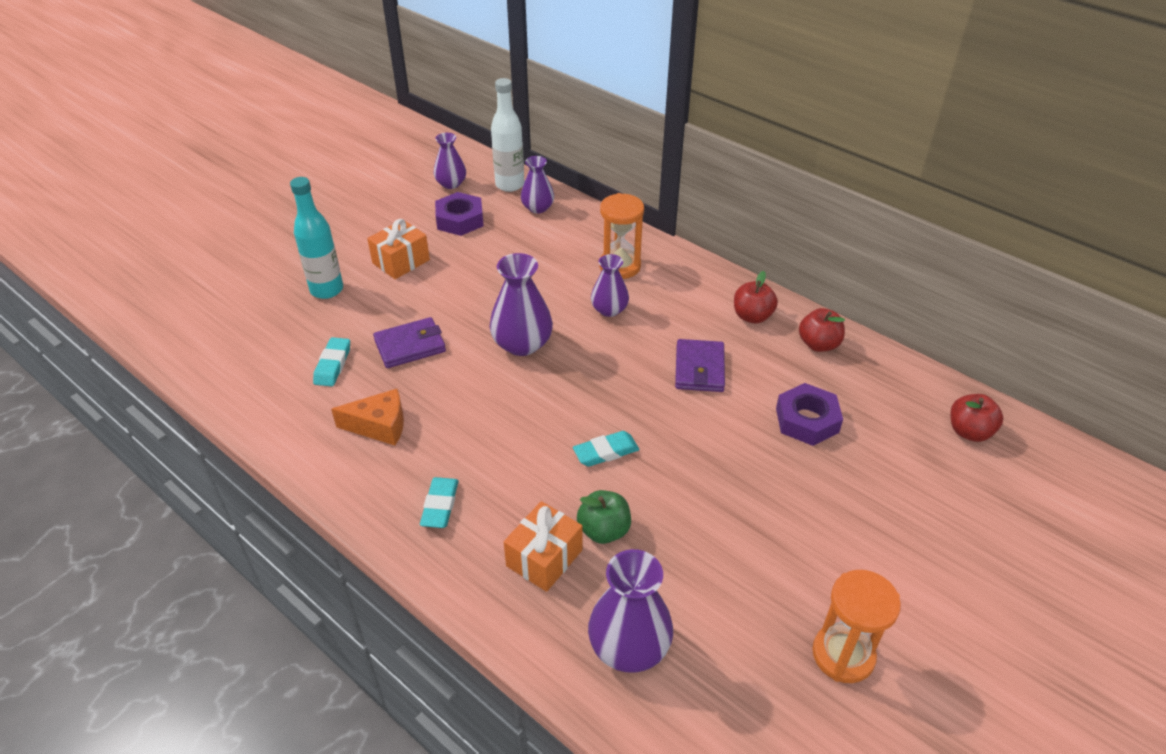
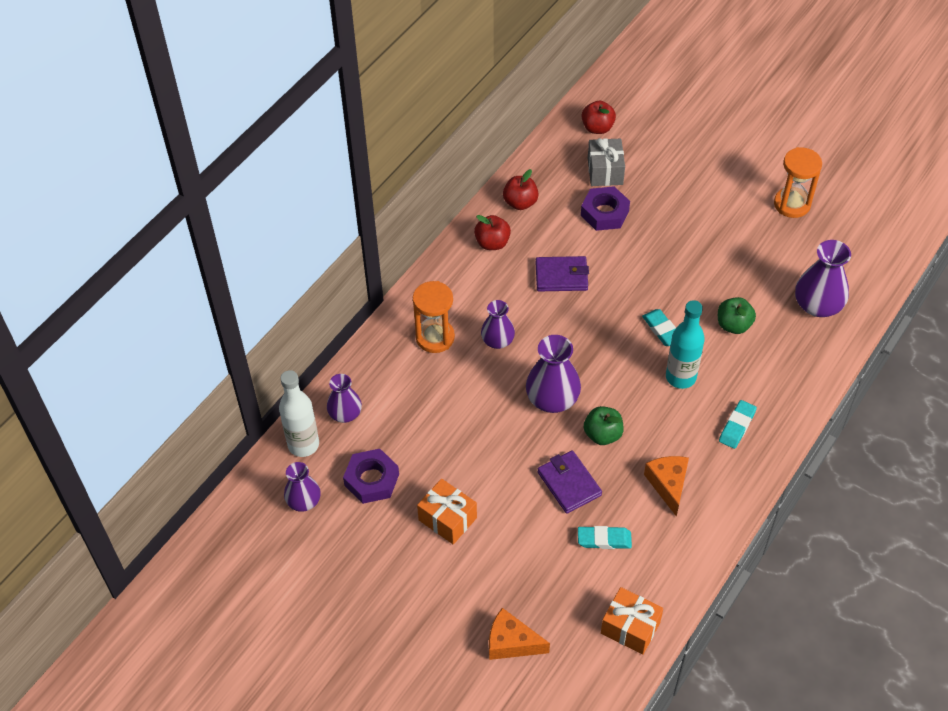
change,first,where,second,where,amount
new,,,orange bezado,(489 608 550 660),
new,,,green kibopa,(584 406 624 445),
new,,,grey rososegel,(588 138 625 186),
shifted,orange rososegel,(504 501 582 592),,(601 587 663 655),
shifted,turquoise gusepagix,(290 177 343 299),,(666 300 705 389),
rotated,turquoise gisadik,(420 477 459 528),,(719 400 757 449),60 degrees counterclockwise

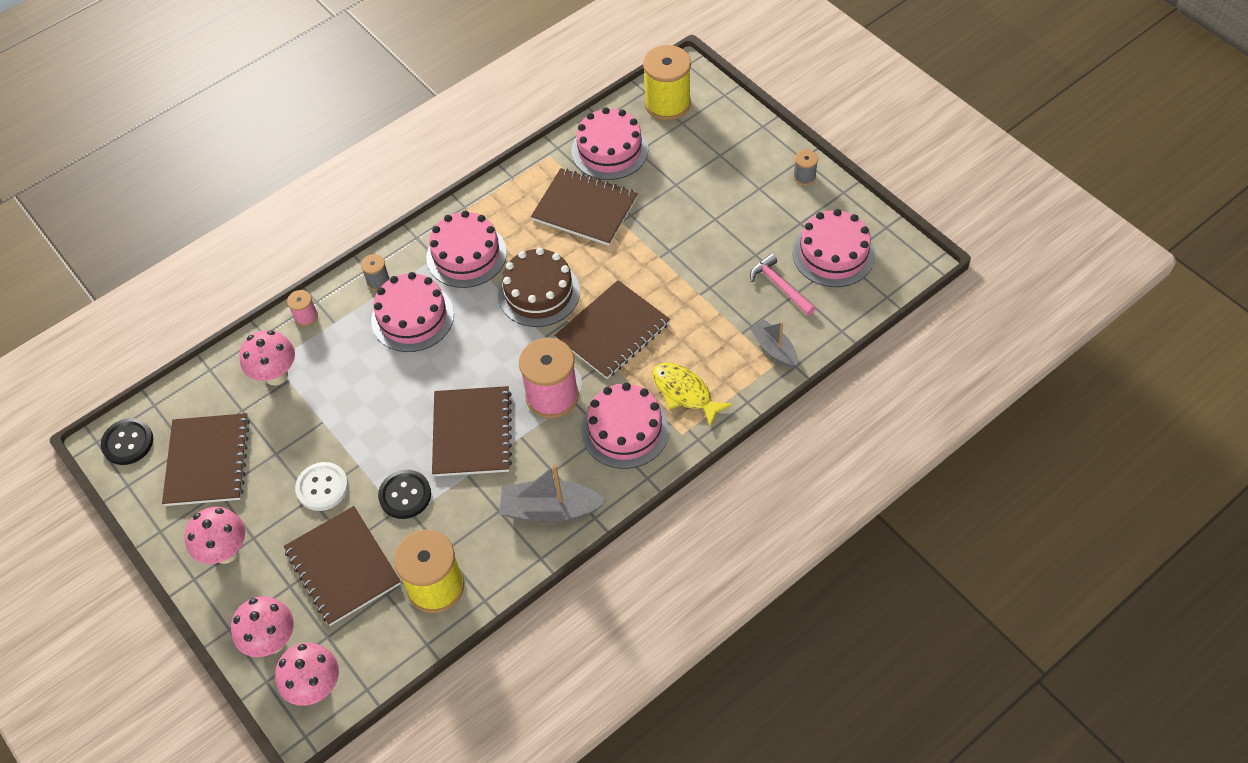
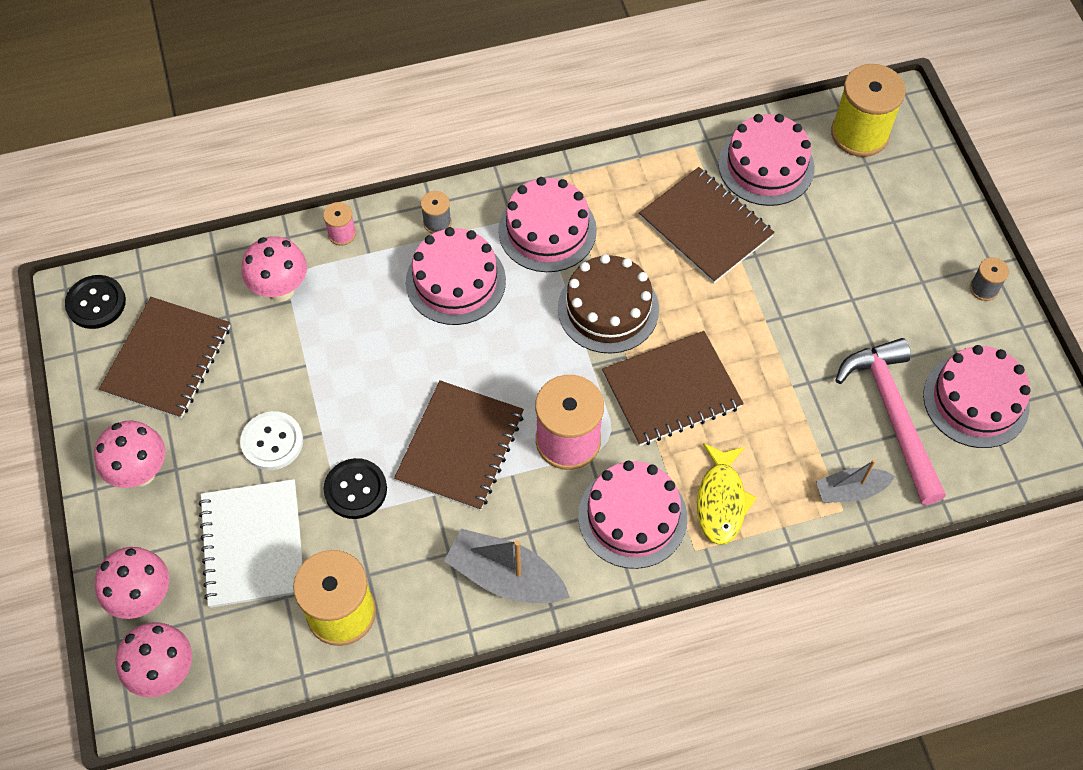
change,first,where,second,where,amount
repainted,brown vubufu,(283 506 401 626),white vubufu,(198 479 303 608),
rotated,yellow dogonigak,(652 363 733 427),,(697 443 757 545),150 degrees counterclockwise
rotated,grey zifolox,(750 320 798 368),,(816 459 895 503),90 degrees counterclockwise
scaled,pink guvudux,(750 254 816 316),,(835 338 946 505),x1.74

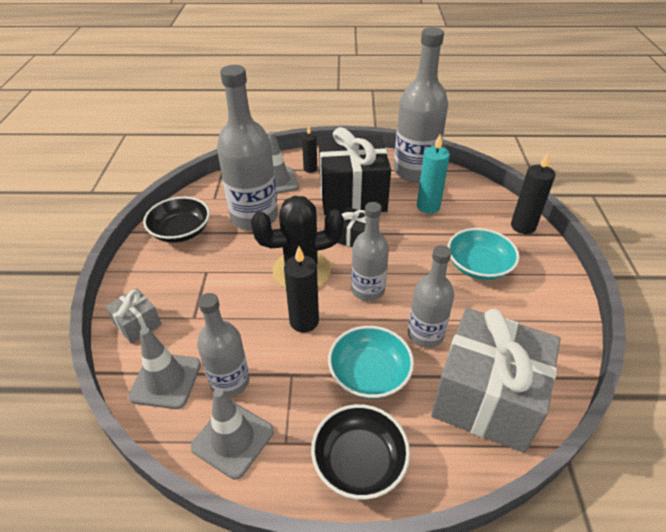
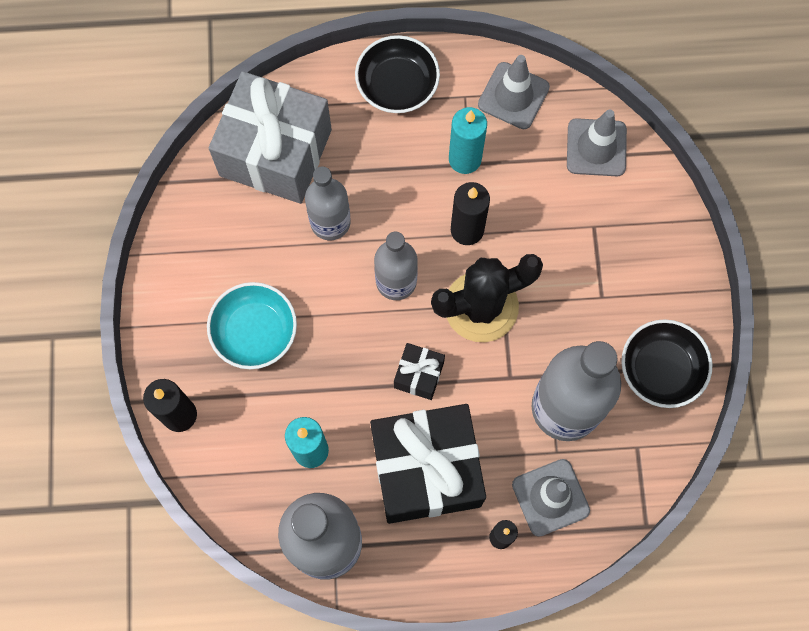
change,first,where,second,where,amount
new,,,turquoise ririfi,(449 107 487 174),
gone,grey rososegel,(105 288 162 344),,,
gone,grey gusepagix,(197 293 250 397),,,
gone,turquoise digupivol,(328 326 414 399),,,

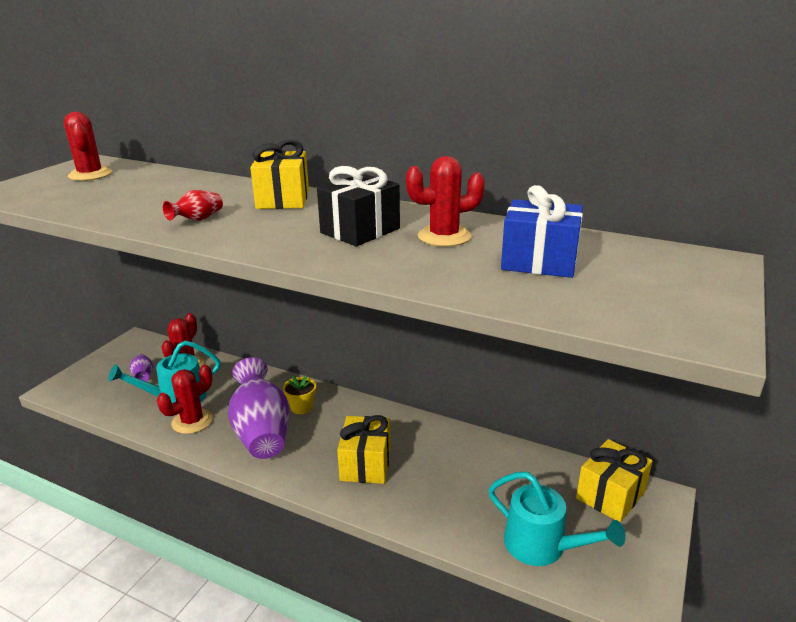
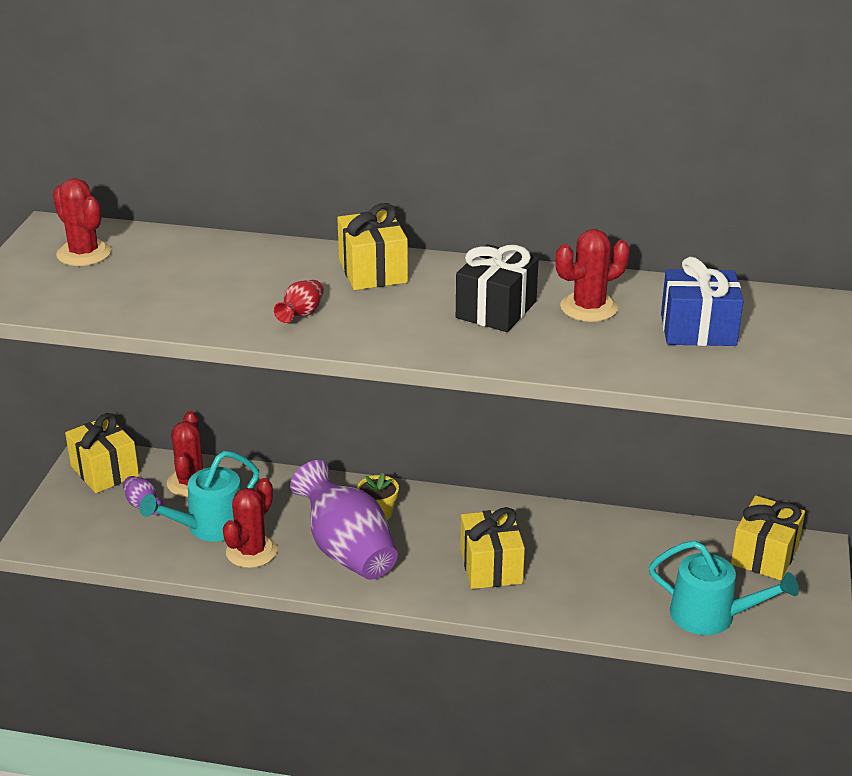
change,first,where,second,where,amount
new,,,yellow rososegel,(65 413 139 493),

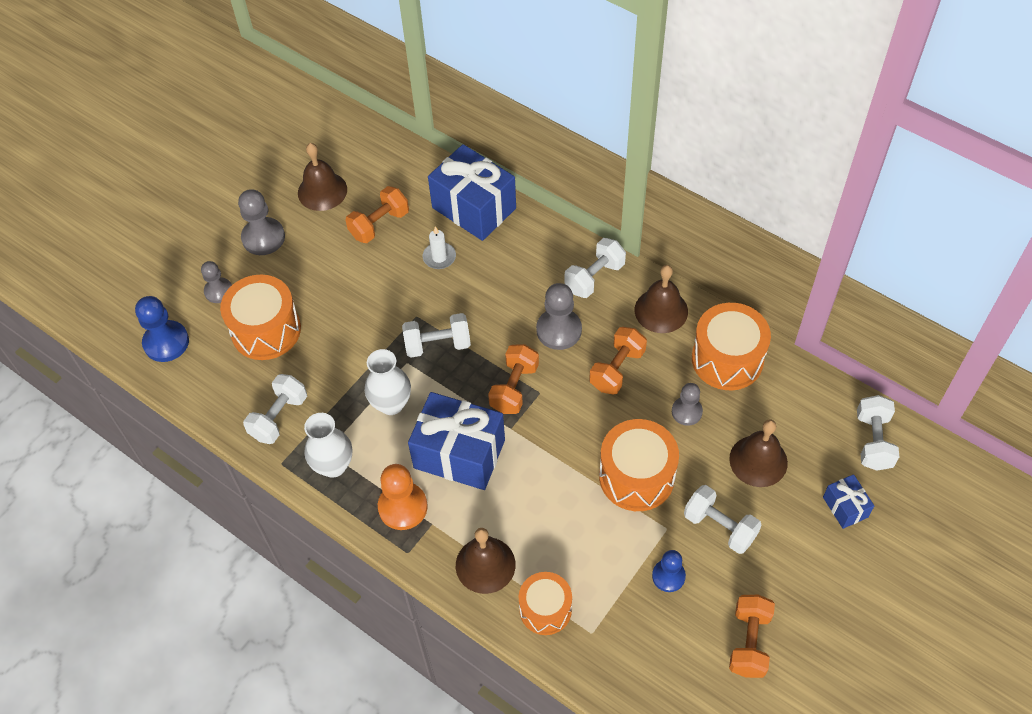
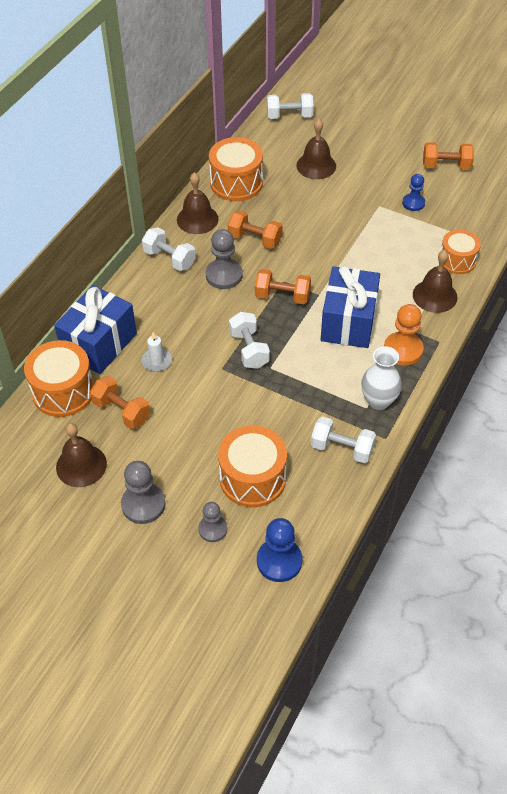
change,first,where,second,where,amount
shifted,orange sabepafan,(599 419 679 511),,(24 340 94 417),
gone,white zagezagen,(365 349 411 415),,,
gone,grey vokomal,(672 383 703 426),,,
gone,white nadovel,(684 485 762 554),,,
gone,blue rososegel,(823 474 874 529),,,

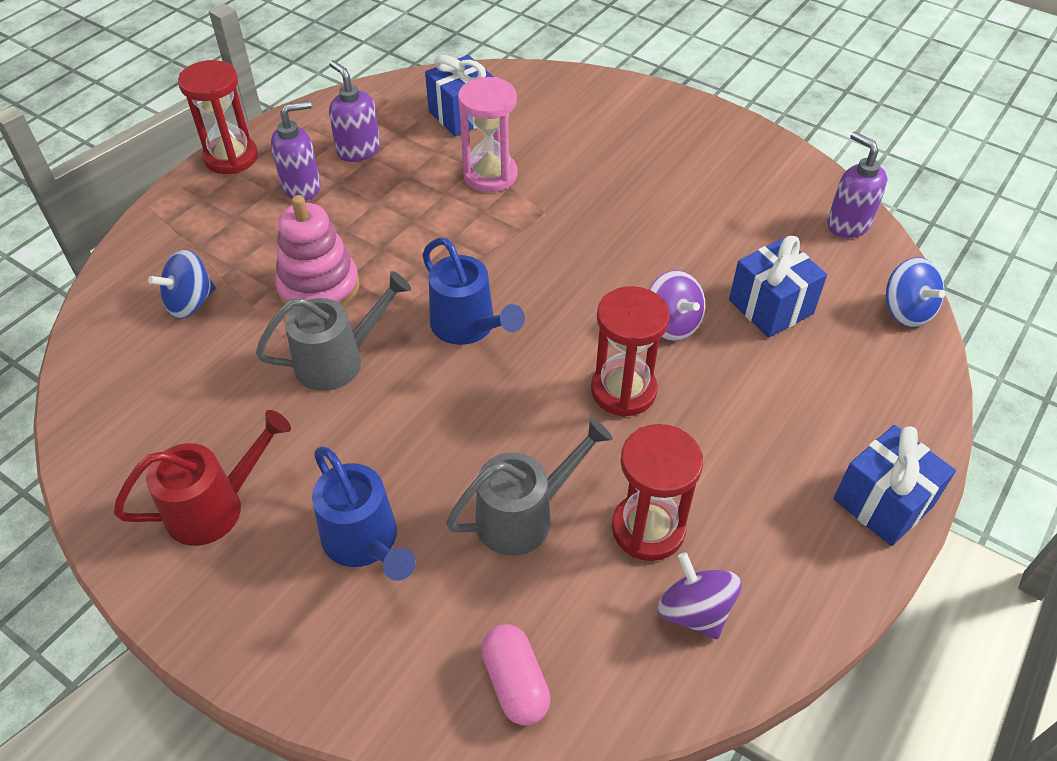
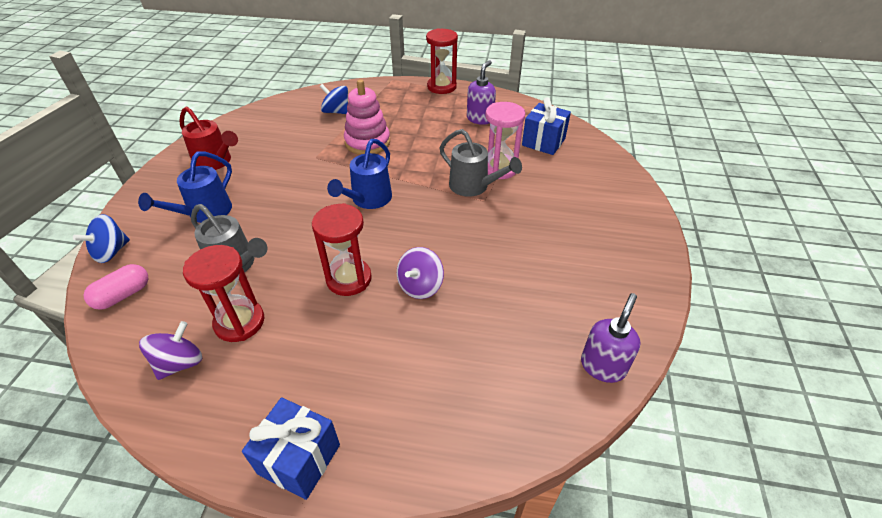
change,first,where,second,where,amount
shifted,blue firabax,(886 257 945 327),,(73 214 130 263),
shifted,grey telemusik,(256 271 411 391),,(440 129 522 197),
gone,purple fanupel,(271 101 321 200),,,
gone,blue rososegel,(729 236 827 338),,,

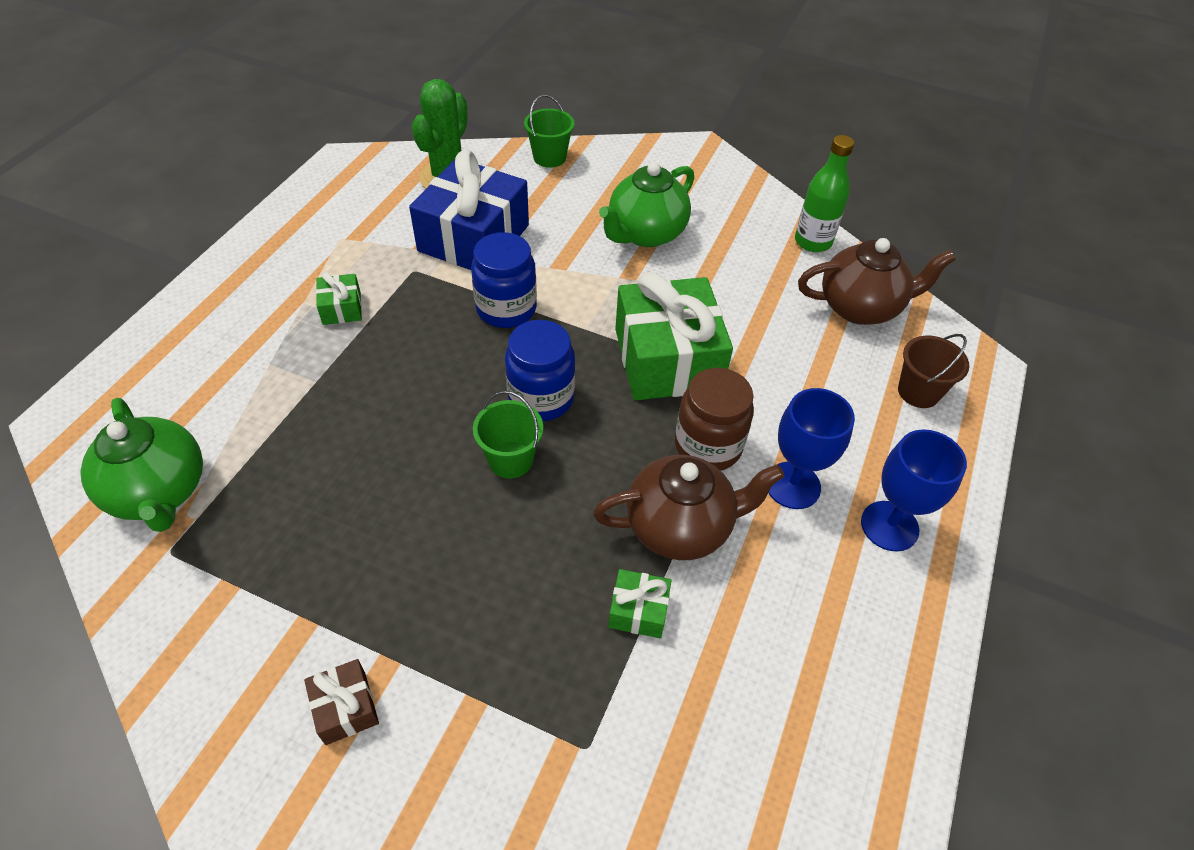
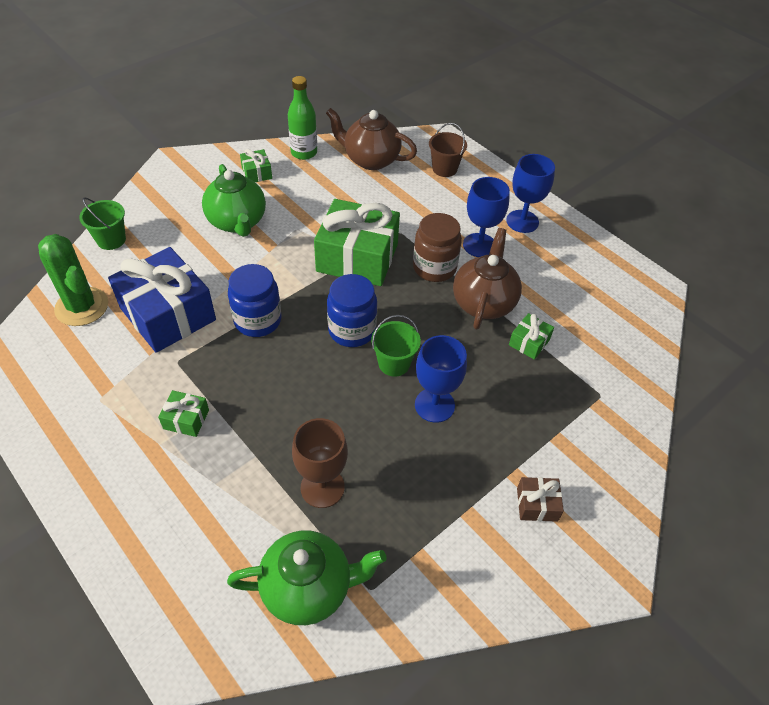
change,first,where,second,where,amount
new,,,green rososegel,(240 149 272 182),
new,,,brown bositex,(292 418 348 508),
rotated,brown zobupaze,(798 238 956 325),,(326 108 417 170),90 degrees counterclockwise
new,,,blue bositex,(415 335 467 423),

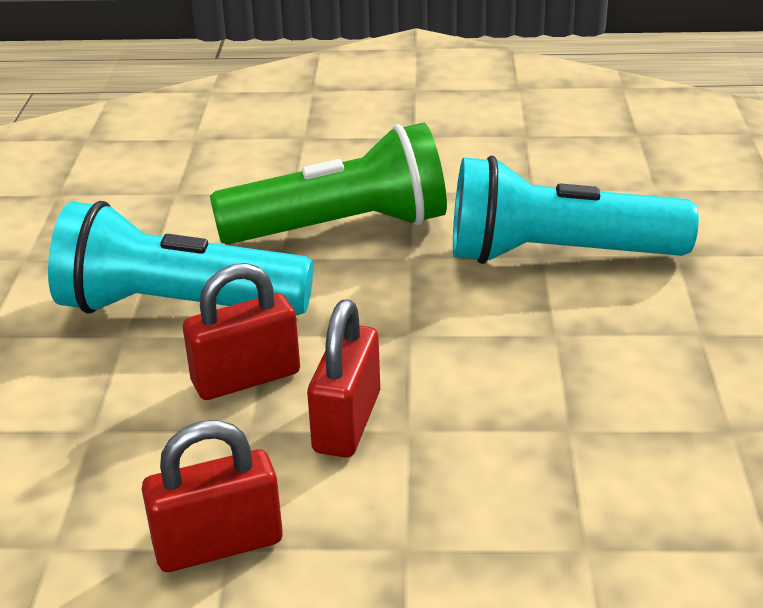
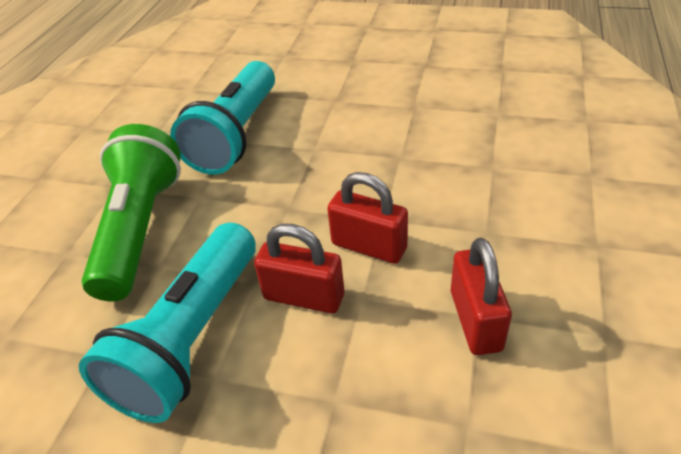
change,first,where,second,where,amount
rotated,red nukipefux,(183 263 300 400),,(254 224 344 314),60 degrees counterclockwise

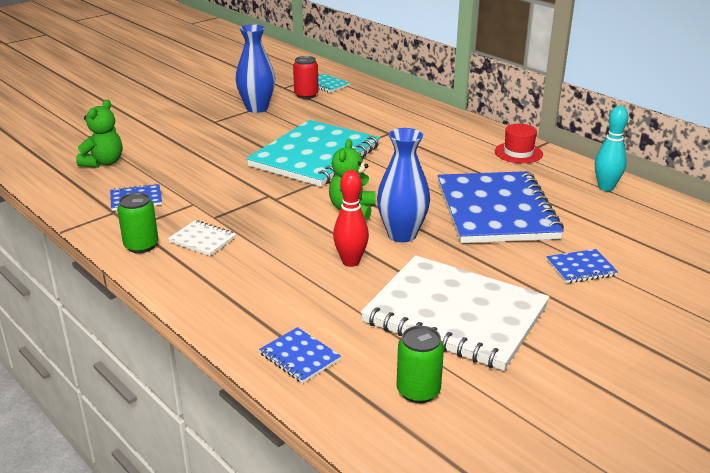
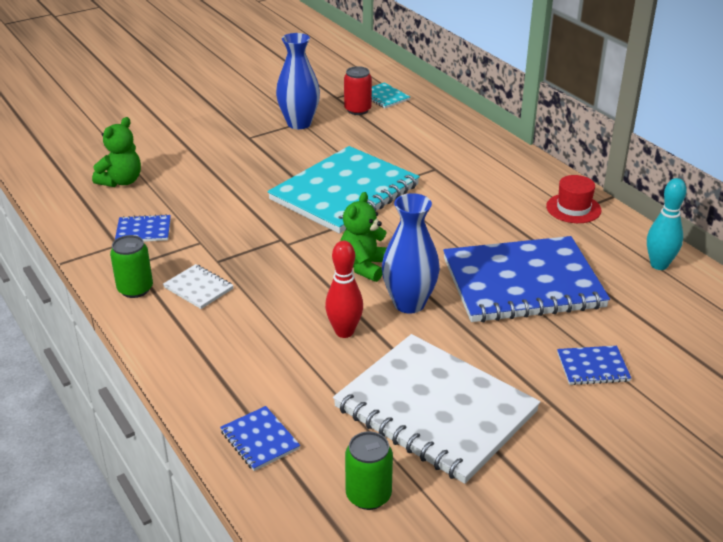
change,first,where,second,where,amount
rotated,blue vubufu,(438 171 564 243),,(443 236 610 322),75 degrees clockwise

